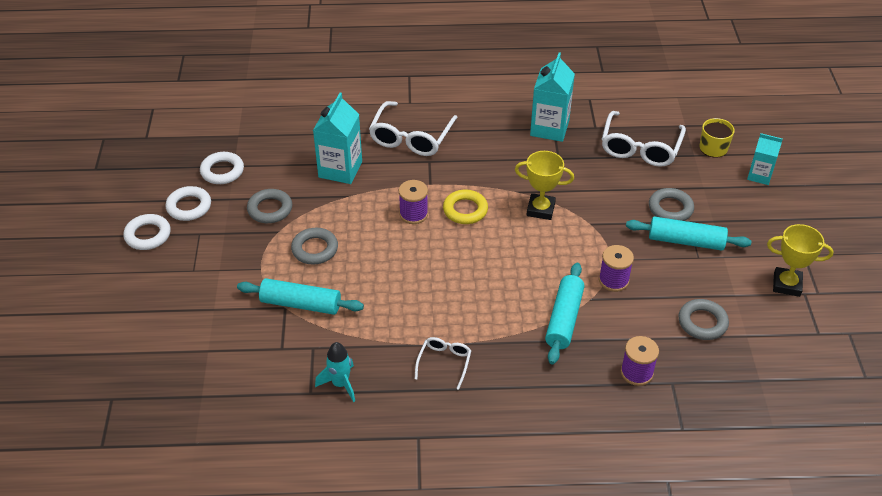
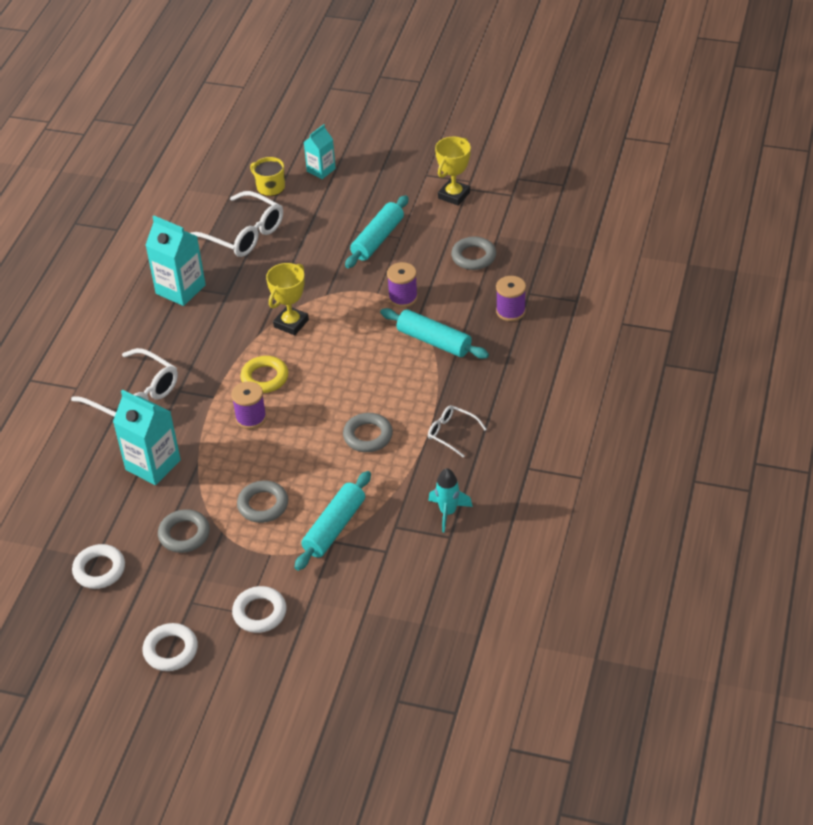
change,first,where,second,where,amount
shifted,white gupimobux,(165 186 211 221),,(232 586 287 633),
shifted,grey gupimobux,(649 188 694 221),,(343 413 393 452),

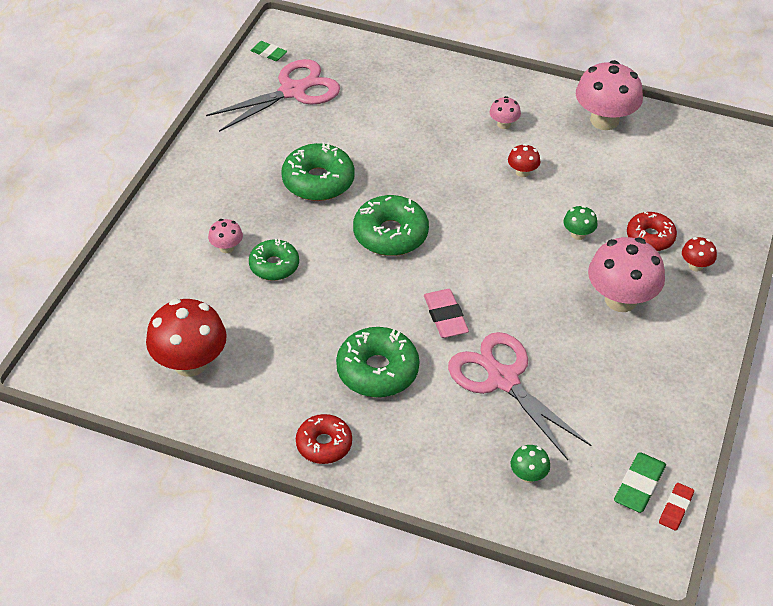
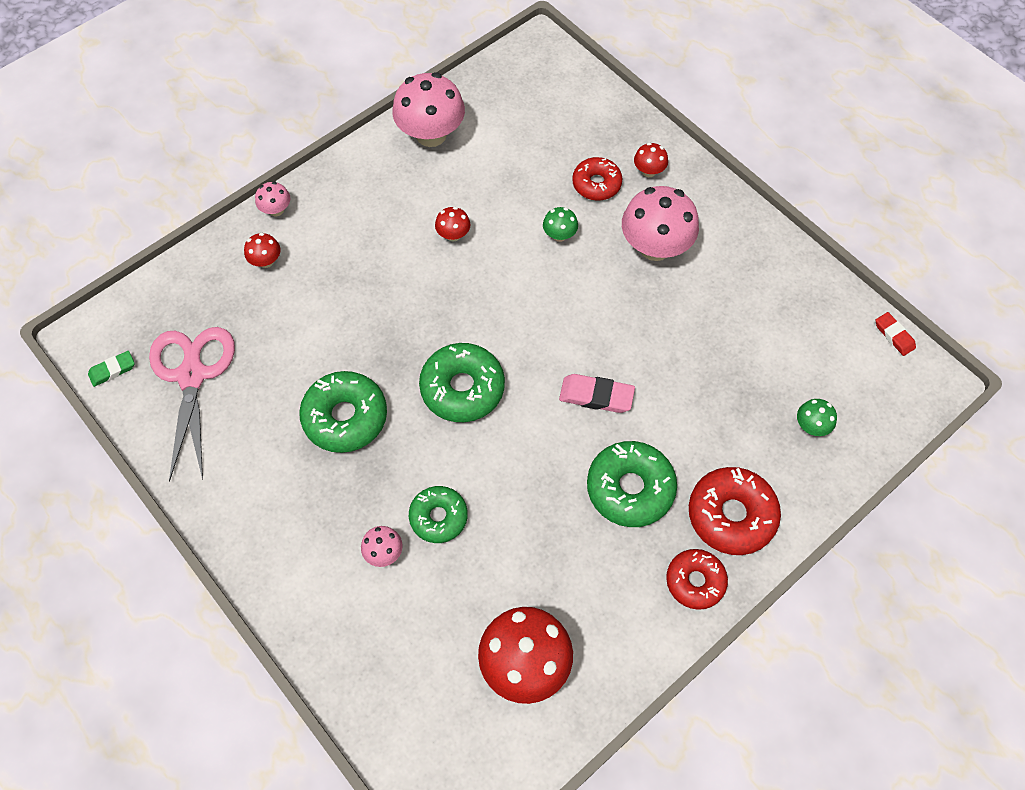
change,first,where,second,where,amount
new,,,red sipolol,(244 233 280 268),
shifted,pink sipolol,(489 96 521 129),,(255 182 290 216),
new,,,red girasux,(689 467 781 555),
gone,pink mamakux,(448 332 591 460),,,
gone,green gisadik,(614 452 666 513),,,

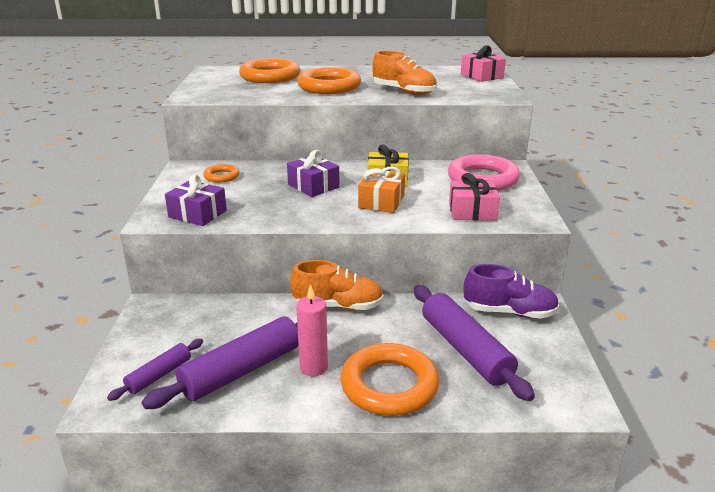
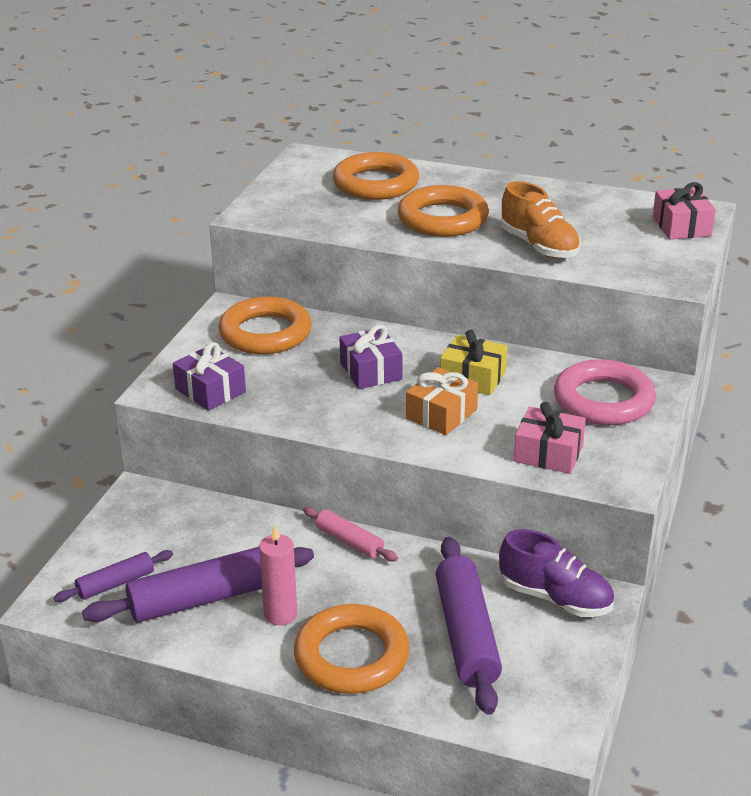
change,first,where,second,where,amount
scaled,orange gupimobux,(203 164 239 183),,(218 296 312 354),x1.98
swapped,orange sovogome,(290 260 384 310),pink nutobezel,(303 507 398 562),

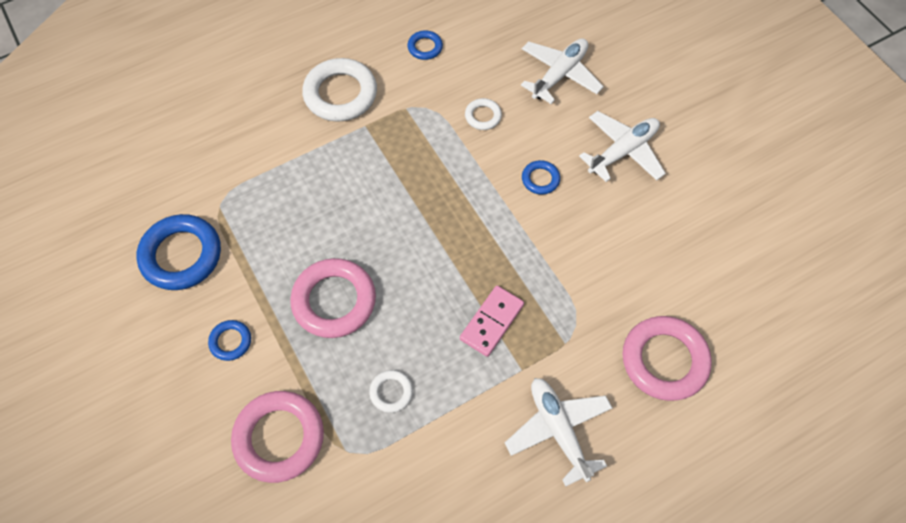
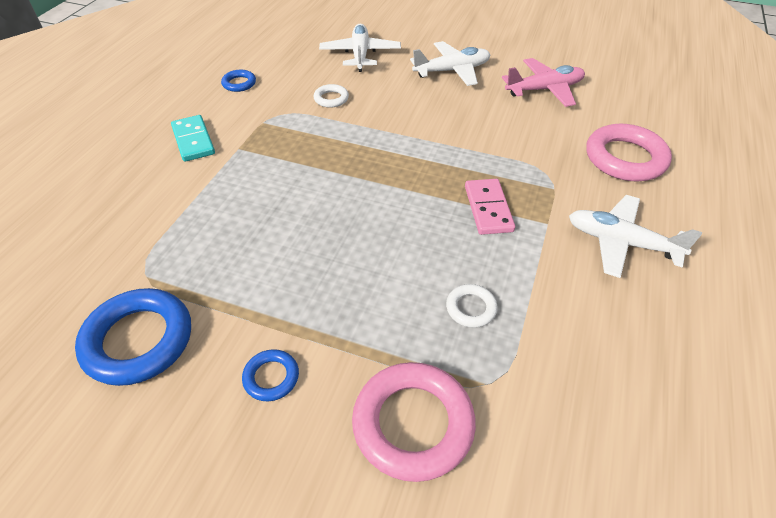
change,first,where,second,where,amount
swapped,white gupimobux,(302 58 377 122),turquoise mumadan,(171 115 215 162),
rotated,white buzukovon,(579 111 666 182),,(410 41 490 86),60 degrees clockwise
new,,,pink buzukovon,(502 58 585 107),
gone,pink gupimobux,(290 258 376 338),,,
gone,blue gupimobux,(522 160 560 195),,,

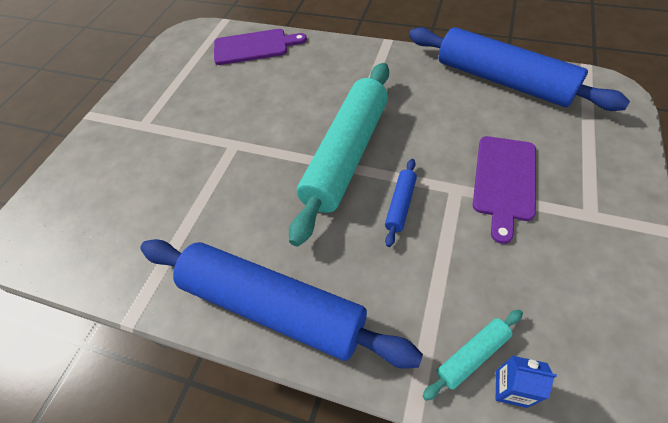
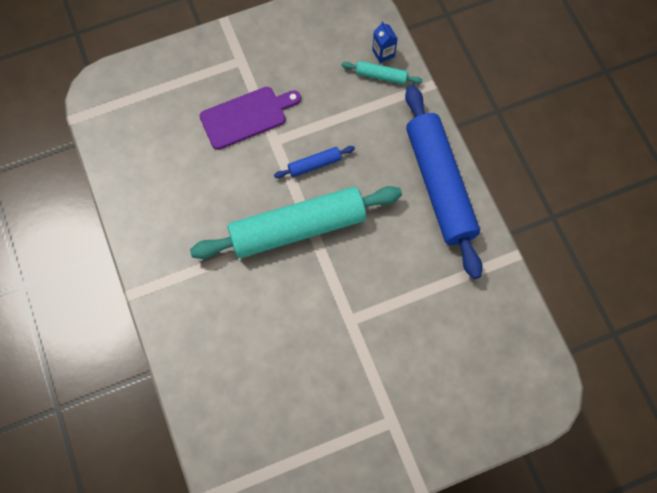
change,first,where,second,where,amount
gone,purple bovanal,(214 29 307 65),,,
gone,blue nutobezel,(409 27 630 111),,,

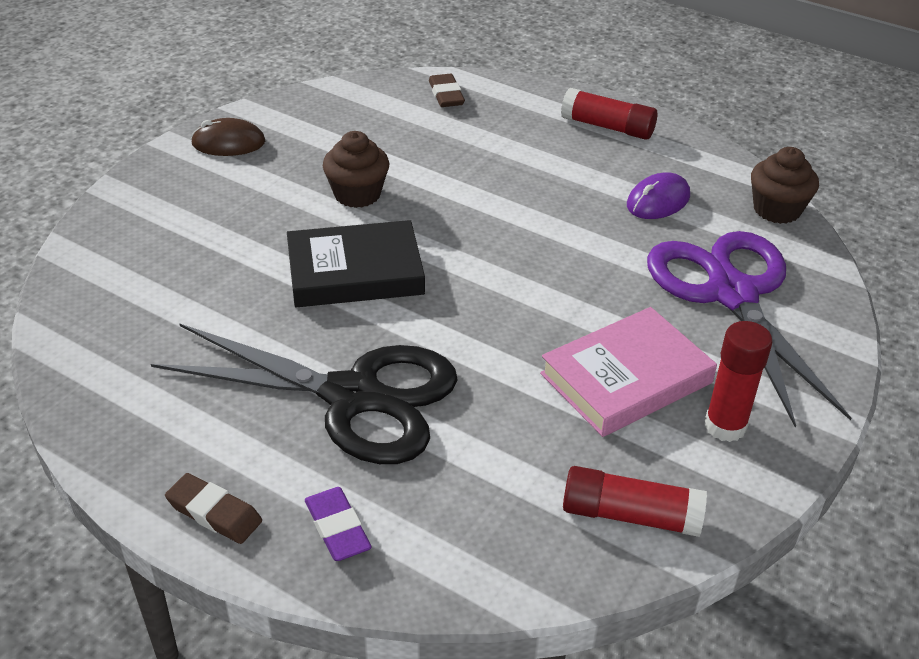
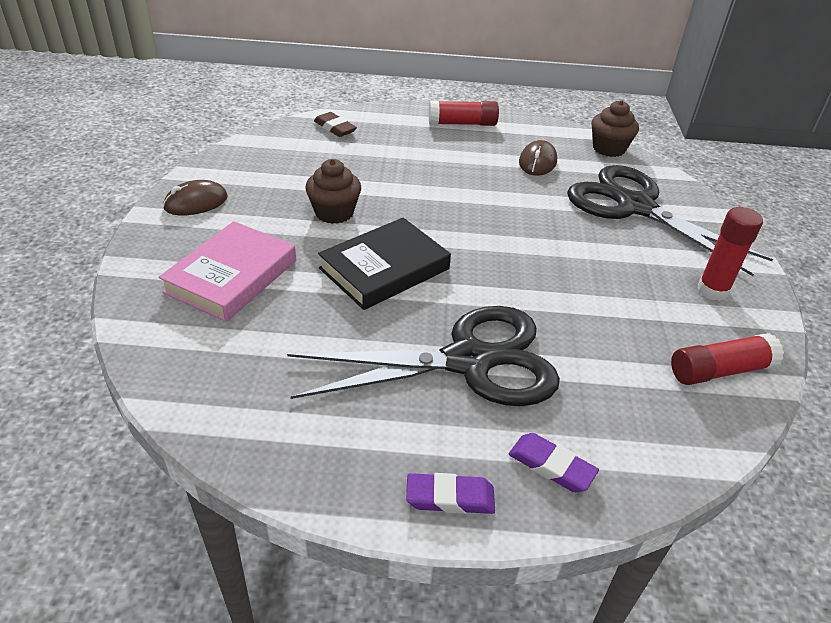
change,first,where,second,where,amount
shifted,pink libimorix,(540 307 717 437),,(158 221 296 322),
repainted,brown gisadik,(165 473 262 544),purple gisadik,(406 473 495 514),
repainted,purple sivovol,(627 172 690 219),brown sivovol,(519 140 557 176),
repainted,purple mamakux,(647 231 851 428),black mamakux,(567 165 773 276),

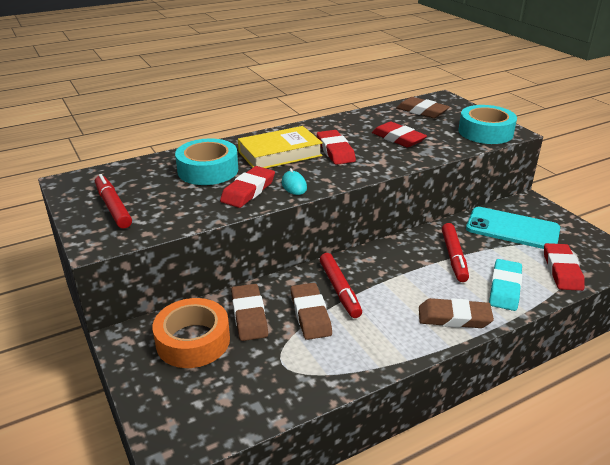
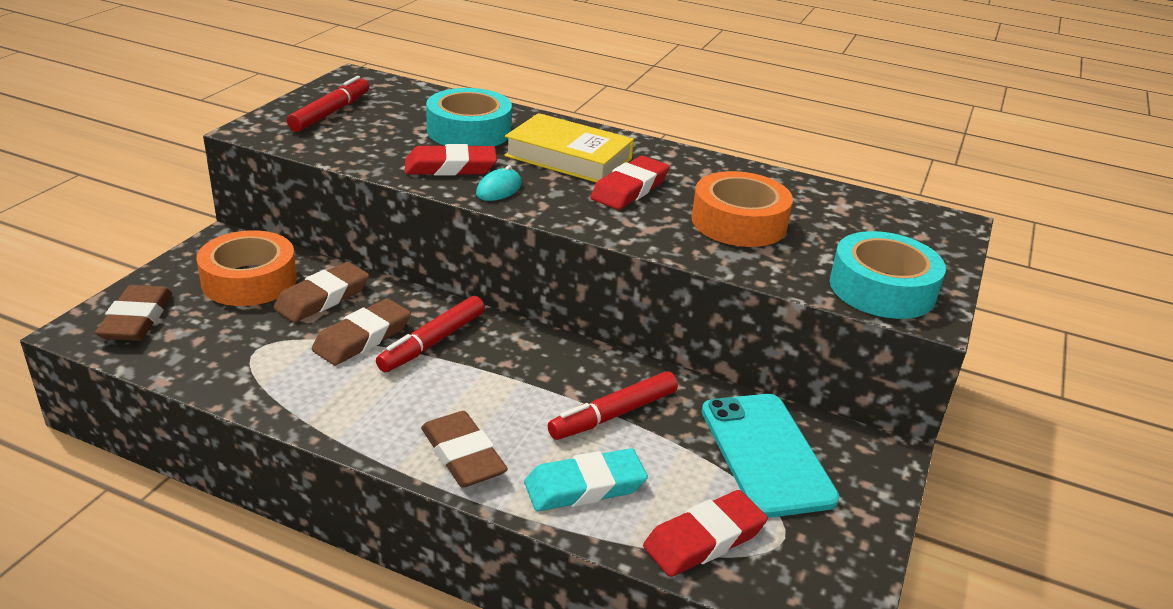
change,first,where,second,where,amount
shifted,brown gisadik,(396 97 450 118),,(95 285 172 341),
swapped,red gisadik,(372 121 427 148),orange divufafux,(692 171 793 247),

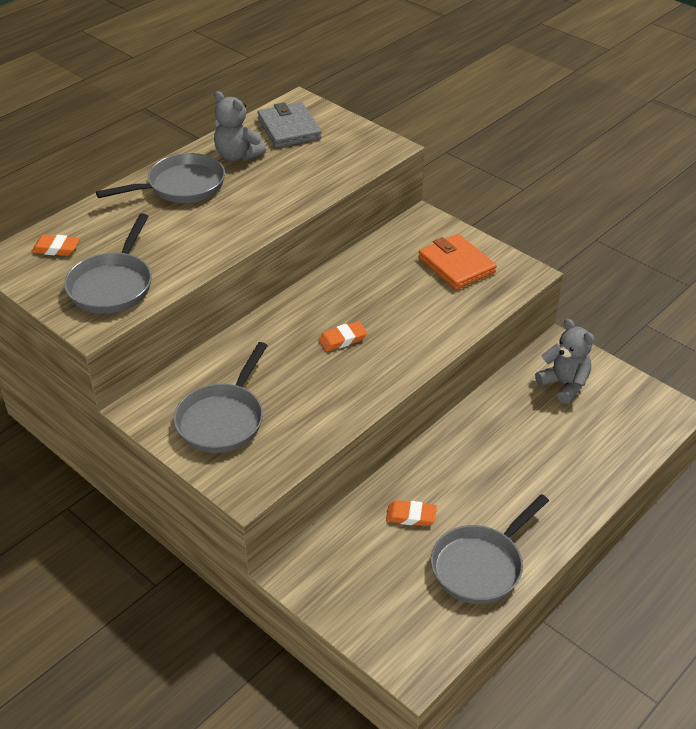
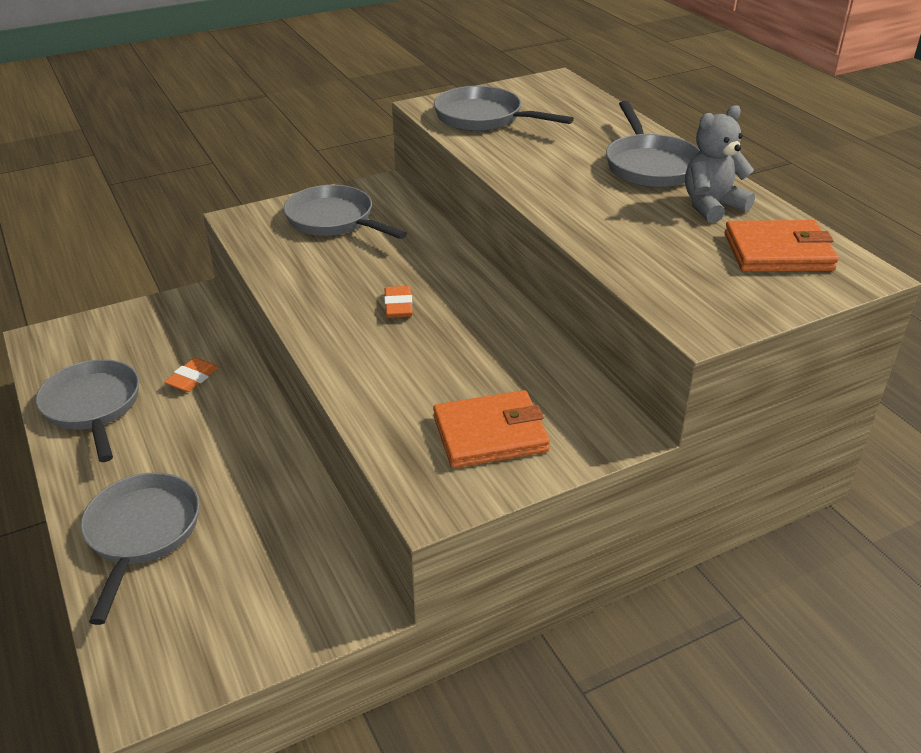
change,first,where,second,where,amount
new,,,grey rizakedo,(80 472 200 625),
repainted,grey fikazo,(258 102 322 148),orange fikazo,(724 220 839 272),
gone,orange gisadik,(31 235 80 256),,,
gone,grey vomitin,(535 319 595 404),,,

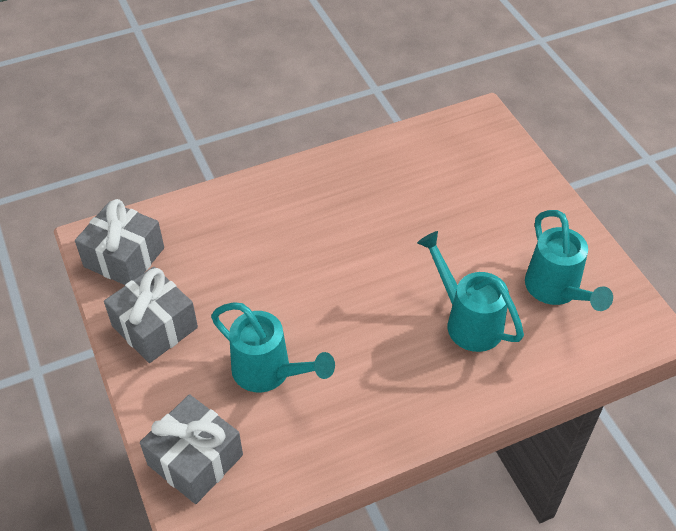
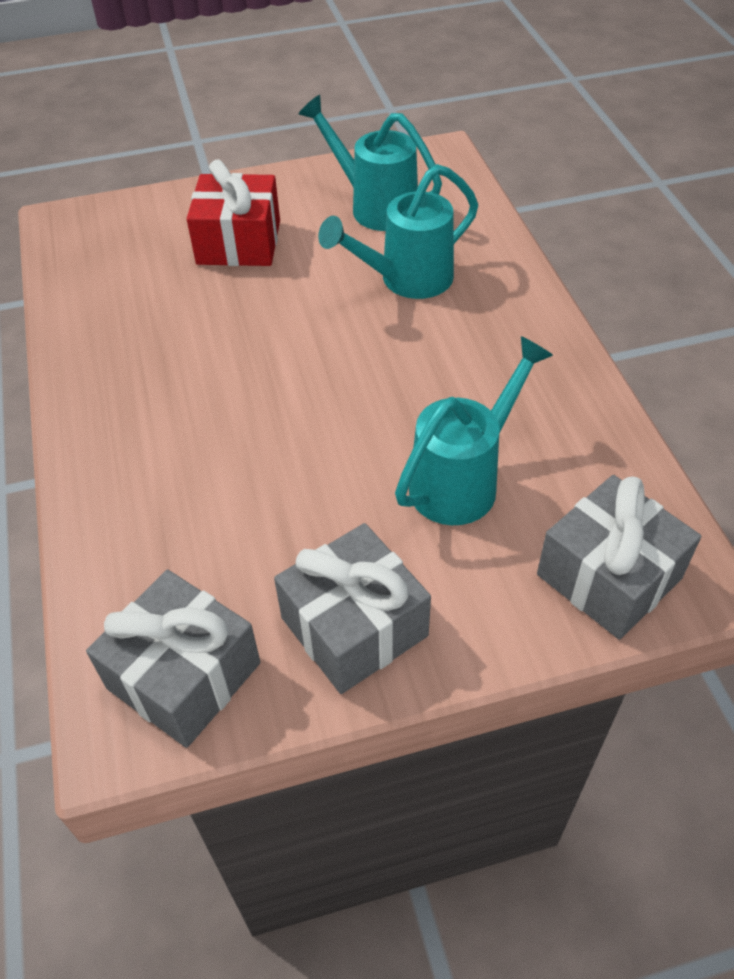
change,first,where,second,where,amount
new,,,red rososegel,(187 159 280 266),
rotated,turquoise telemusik,(525 210 613 311),,(299 95 442 231),135 degrees counterclockwise

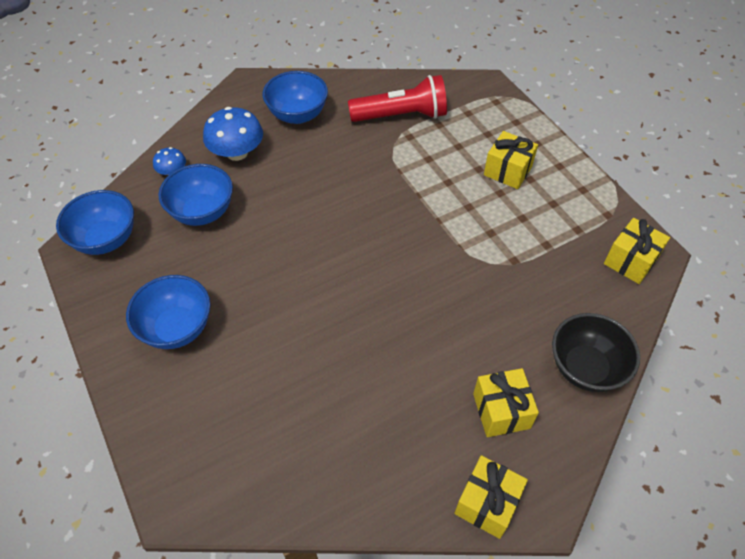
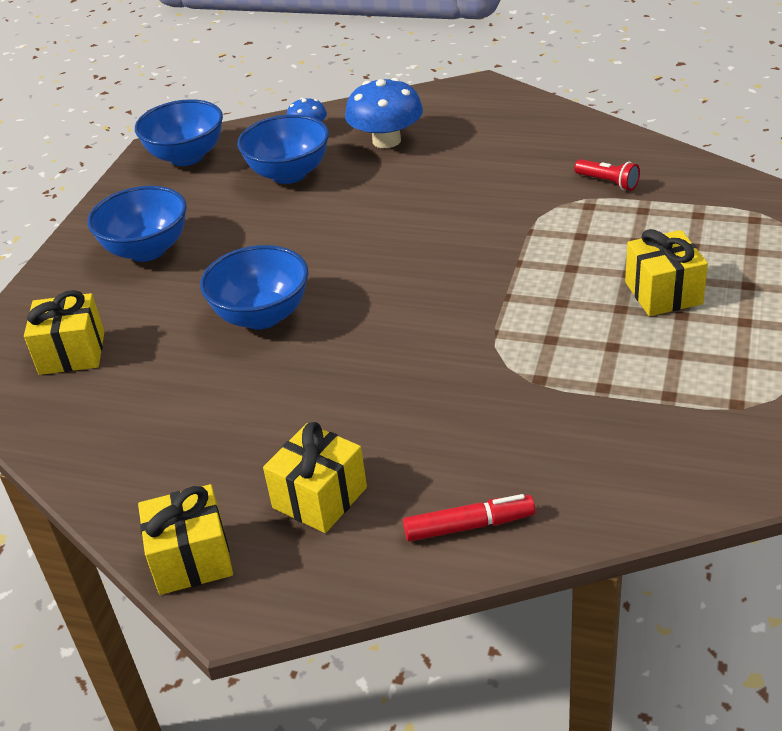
change,first,where,second,where,amount
shifted,yellow rososegel,(604 218 670 284),,(24 290 104 375),
shifted,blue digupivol,(262 71 328 124),,(200 245 308 329),
swapped,black digupivol,(552 313 640 392),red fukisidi,(403 494 535 542),
scaled,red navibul,(348 75 447 122),,(574 159 640 191),x0.45

